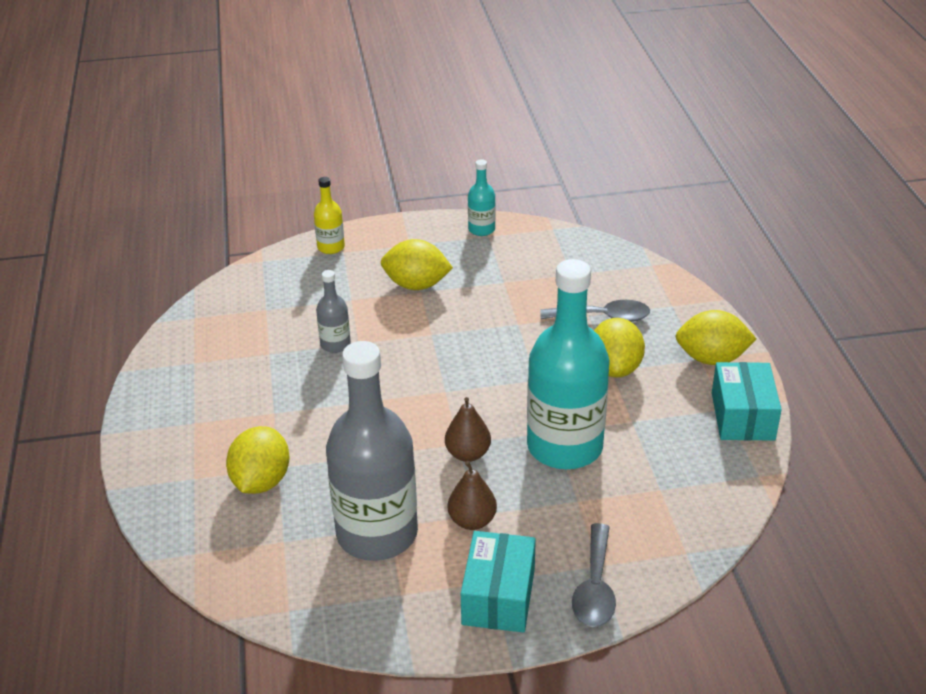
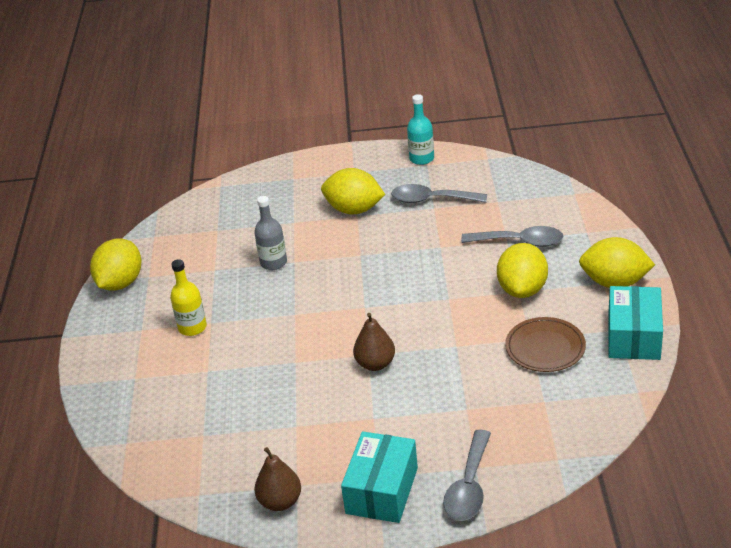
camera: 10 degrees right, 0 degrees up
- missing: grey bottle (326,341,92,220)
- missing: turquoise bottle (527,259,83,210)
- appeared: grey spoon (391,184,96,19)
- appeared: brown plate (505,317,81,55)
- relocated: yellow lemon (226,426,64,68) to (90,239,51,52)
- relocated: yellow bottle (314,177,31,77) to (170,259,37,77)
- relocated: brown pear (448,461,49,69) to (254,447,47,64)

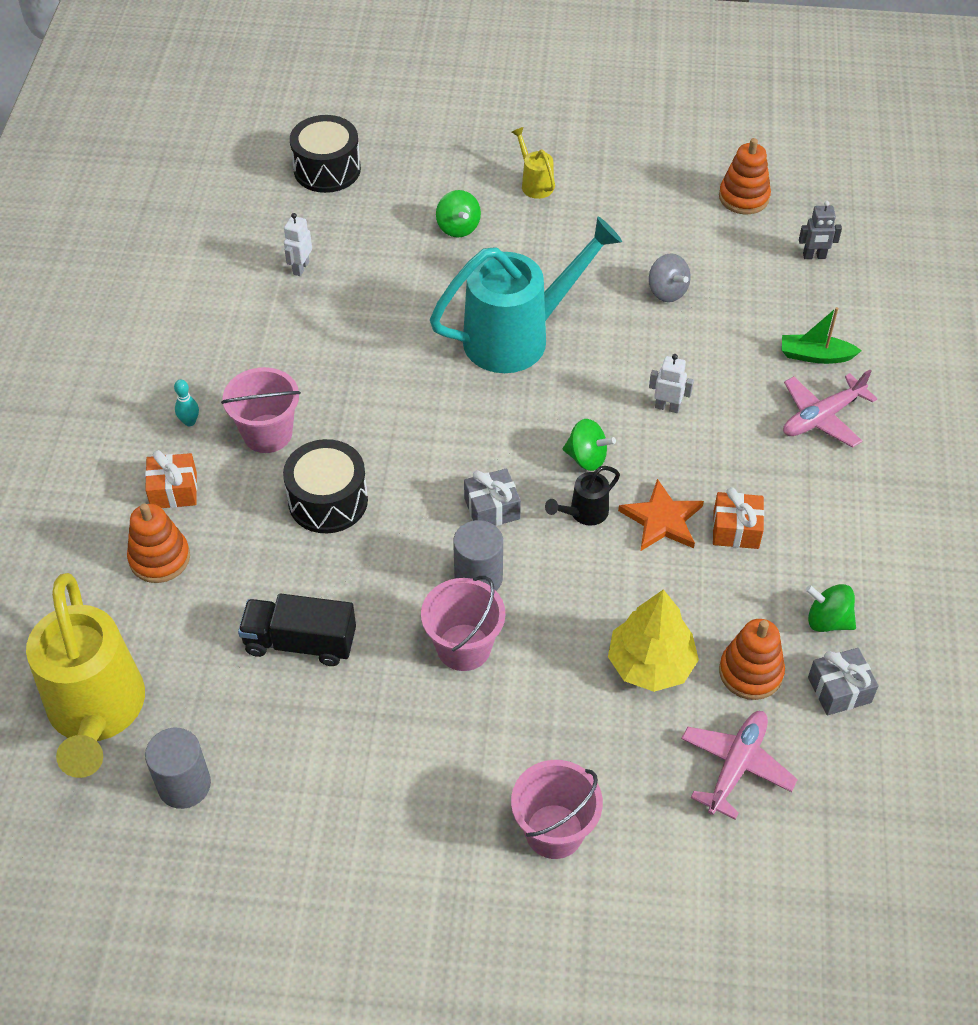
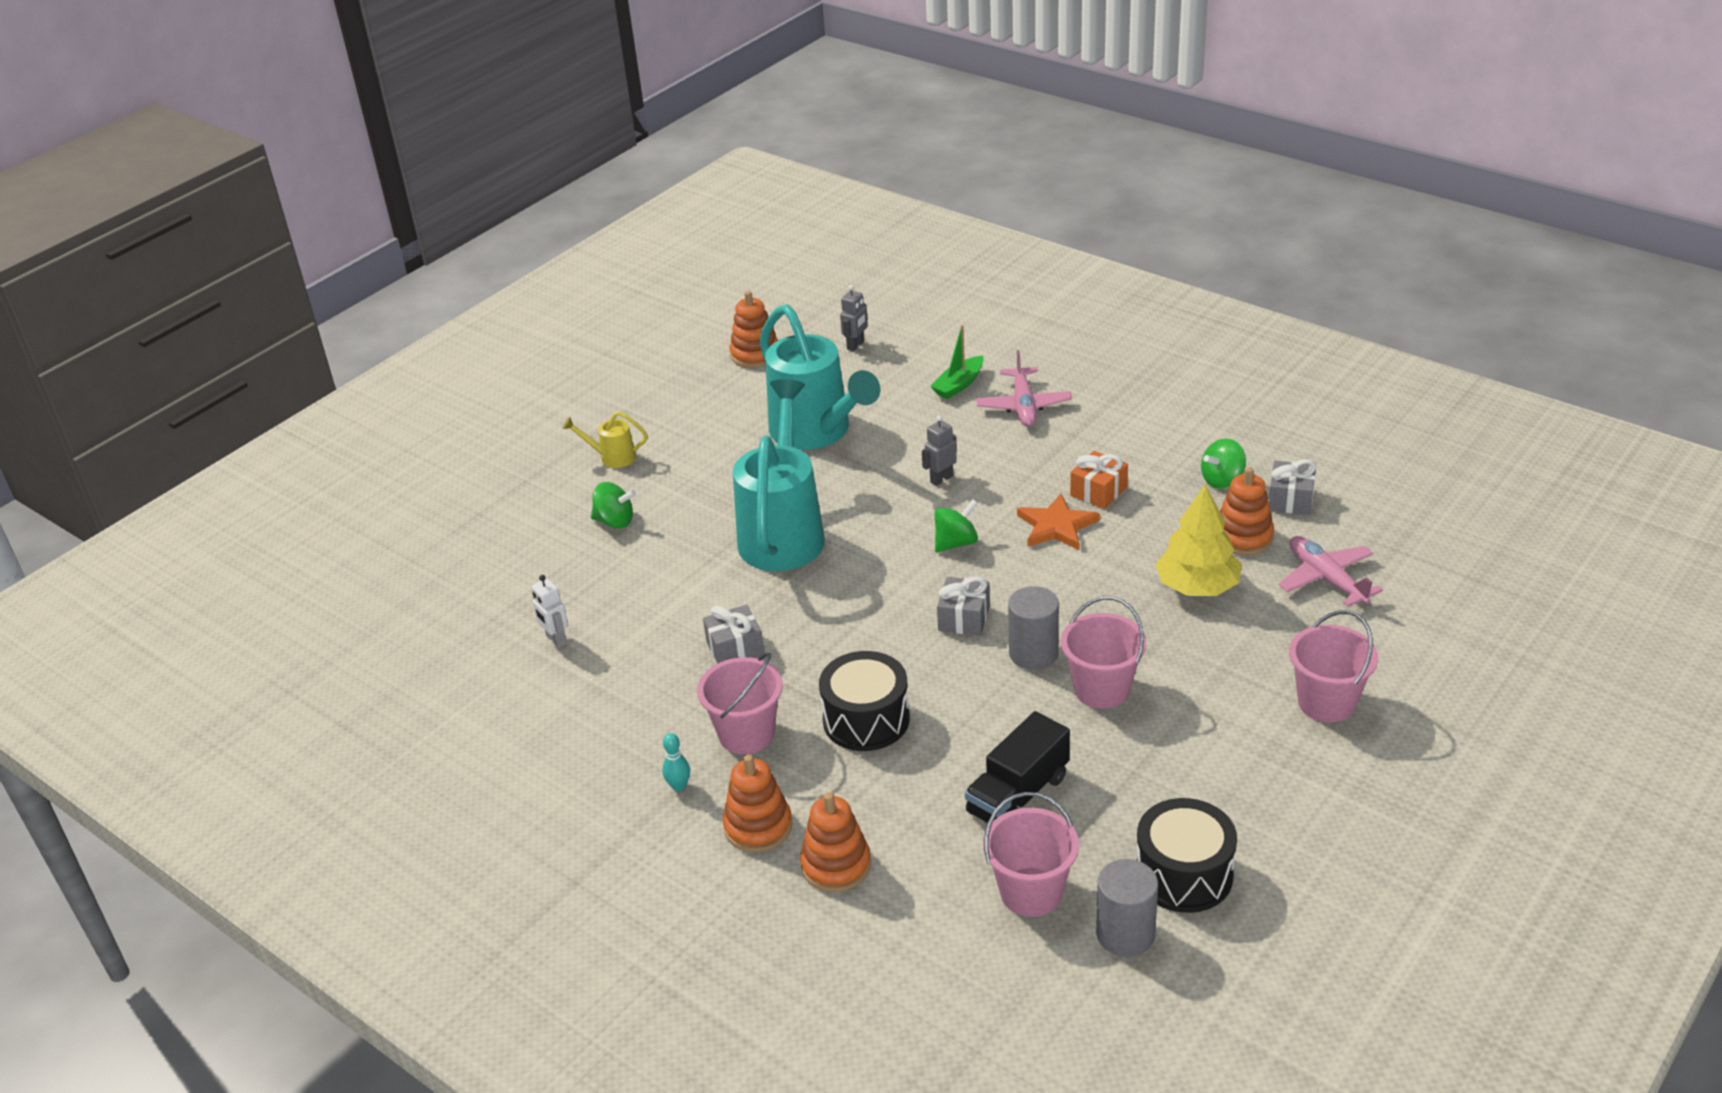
camera: 55 degrees left, 15 degrees down
- missing: yellow watering can (26,573,119,205)
- missing: black watering can (545,466,75,60)
- appeared: grey gift (703,605,61,58)
- appeared: pink bucket (983,792,96,125)
- relocated: black drum (290,115,71,78) to (1137,798,100,115)
- exchanged: orange gift (145,450,52,58) to orange stacking toy (723,754,69,98)
- exchanged: grey spinning top (649,253,42,49) to turquoise watering can (759,304,122,146)
- colour: white robot (649,354,45,59) to grey robot (922,416,35,70)

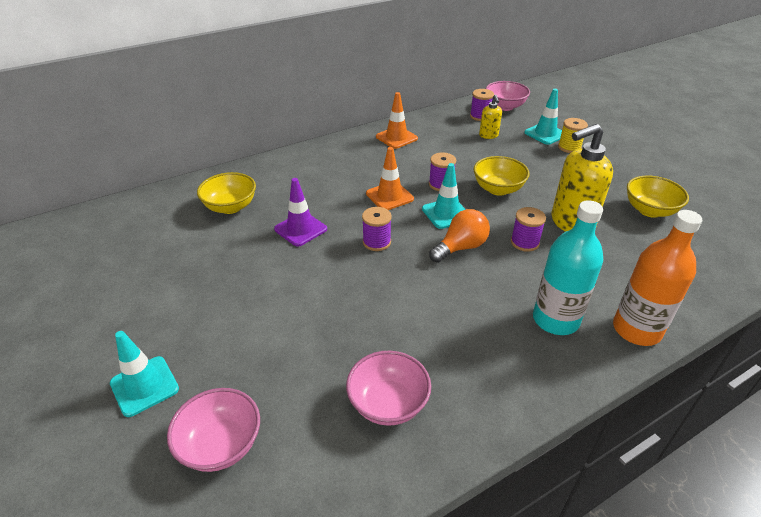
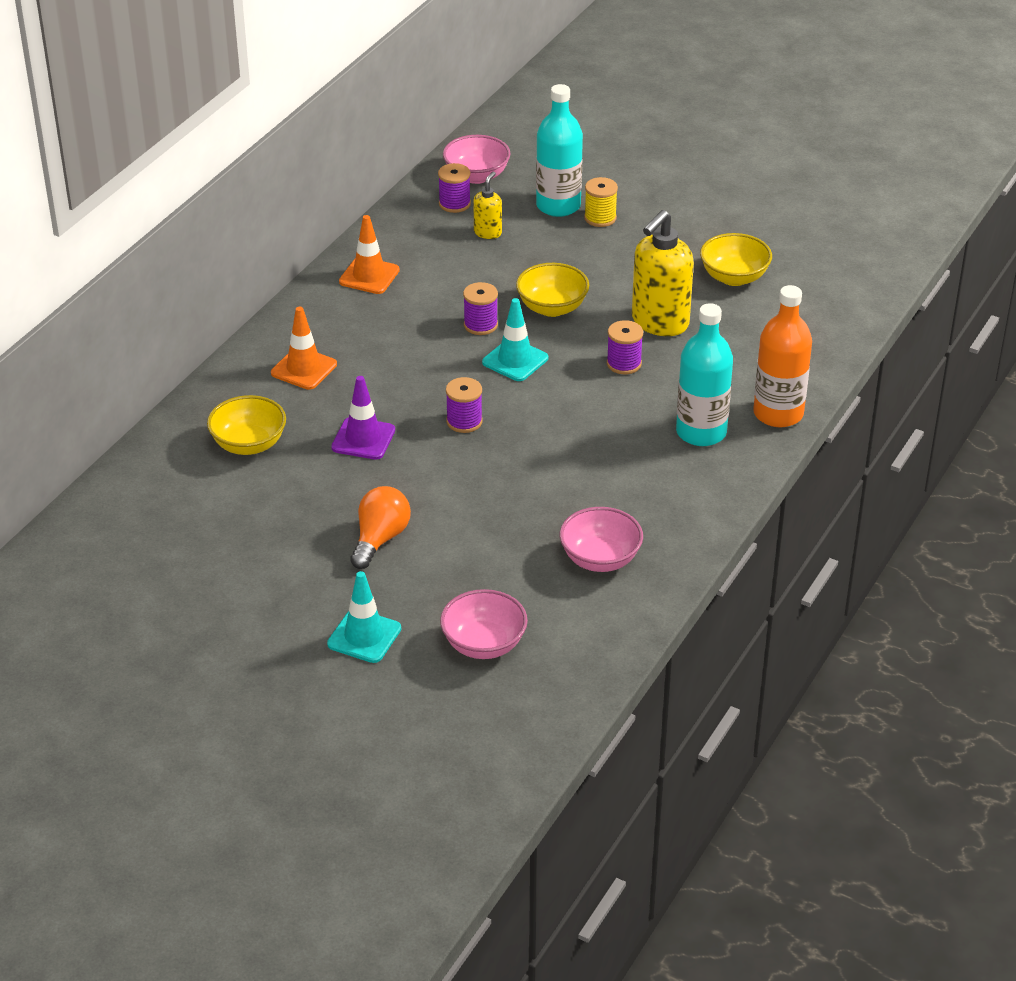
camera: 30 degrees left, 0 degrees up
- relocated: orange traffic cone (366,147,48,63) to (271,307,66,83)
- relocated: orange light bulb (429,209,61,54) to (350,486,61,83)
- exchanged: turquoise traffic cone (524,89,38,56) to turquoise bottle (536,84,47,133)
- spun: yellow soap dispenser (479,95,23,44) = (473,172,29,67) 120 degrees counterclockwise

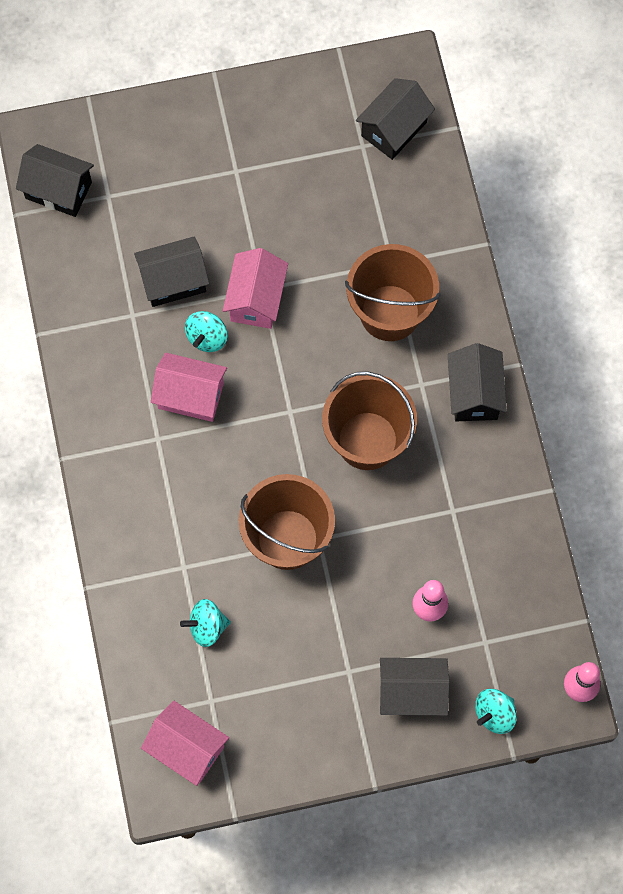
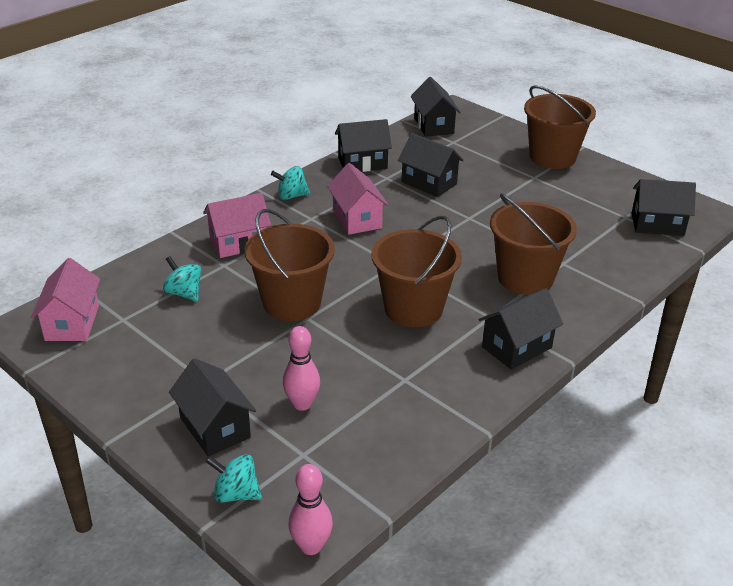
camera: 55 degrees right, 35 degrees down
- appeared: black house (335,119,57,53)
- appeared: brown bucket (524,85,72,84)
- relocated: turquoise spinning top (185,311,42,41) to (271,166,39,34)
- relocated: pink house (223,248,65,81) to (203,193,68,65)

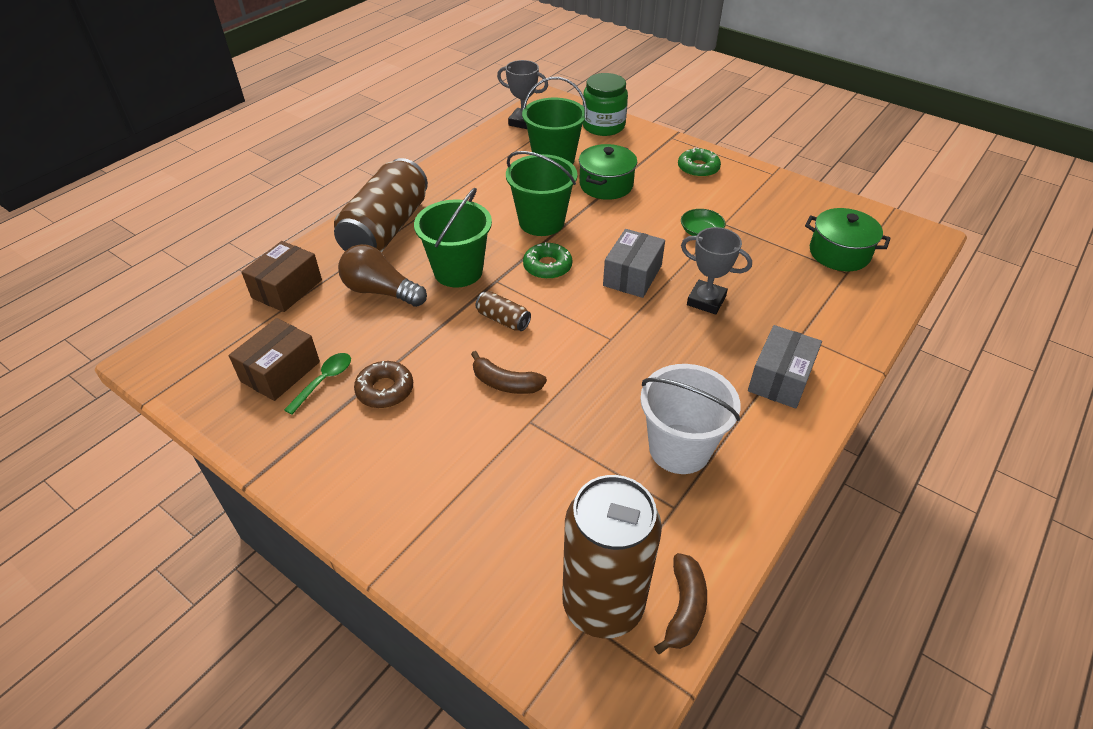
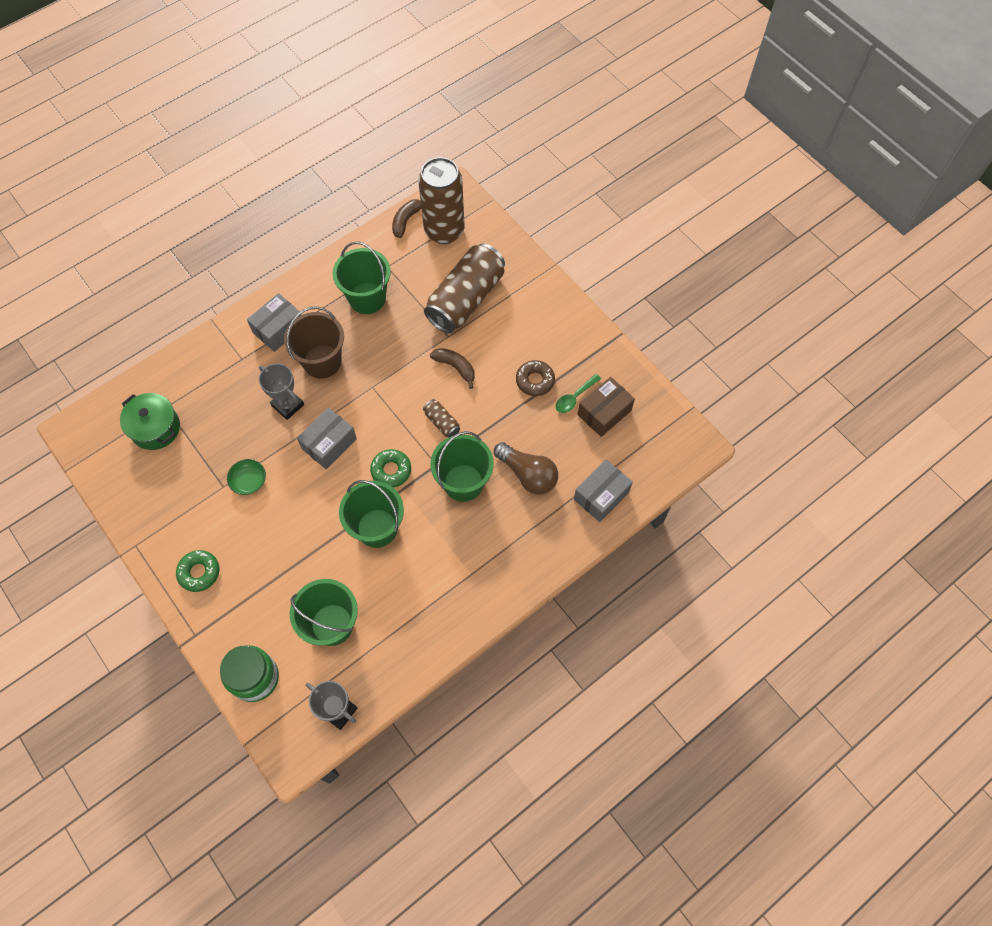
camera: 165 degrees left, 20 degrees up
- missing: green pot (579,144,58,56)
- appeared: brown bucket (284,306,60,73)
- relocated: brown can (334,158,94,94) to (424,243,81,90)
- colour: brown box (241,241,81,71) to grey box (574,459,59,63)
- colour: white bucket (640,364,101,110) to green bucket (333,241,58,73)

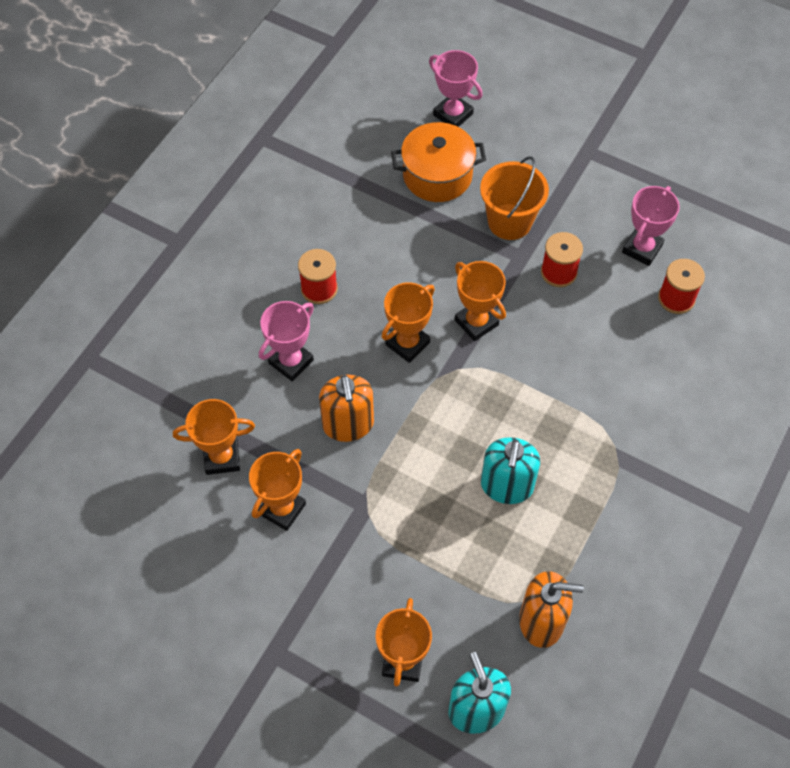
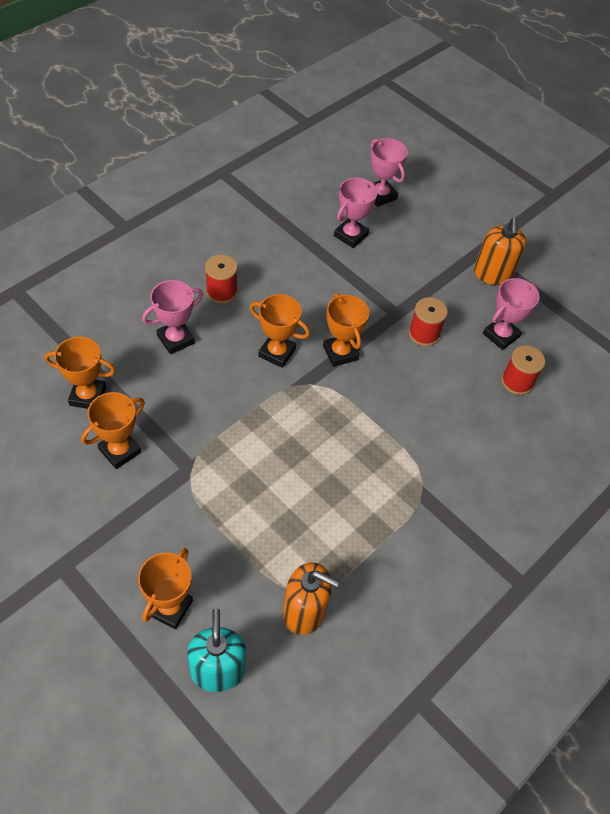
camera: 10 degrees right, 5 degrees down
- missing: orange bucket (480,156,69,84)
- missing: turquoise soap dispenser (481,437,59,67)
- relocated: orange soap dispenser (319,375,55,67) to (474,218,52,67)
- exchanged: orange pot (391,122,95,80) to pink trophy (334,178,43,70)
- spun: orange trophy (382,282,53,81) = (250,294,60,74) 60 degrees clockwise

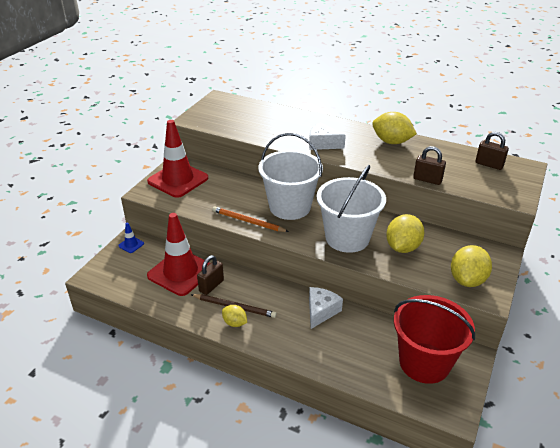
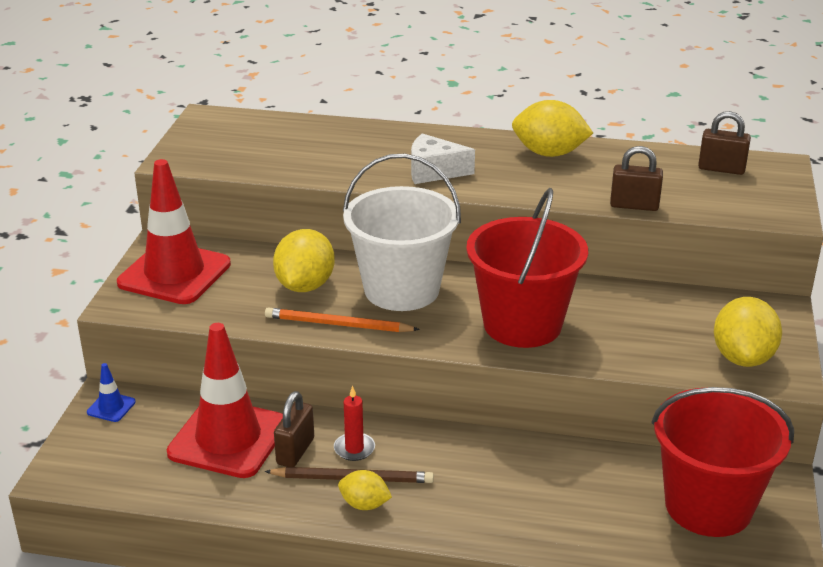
camera: 15 degrees left, 5 degrees down
- missing: white cheese (309,287,34,42)
- appeared: red candle (334,386,41,75)
- relocated: yellow lemon (386,214,38,39) to (273,229,62,63)
- colour: white bucket (317,165,69,88) to red bucket (466,188,122,160)

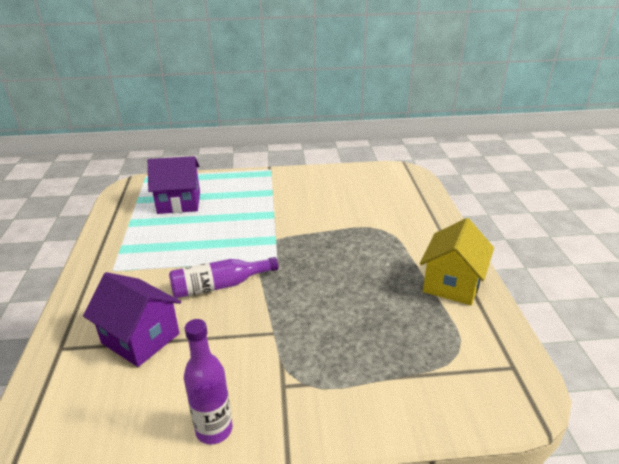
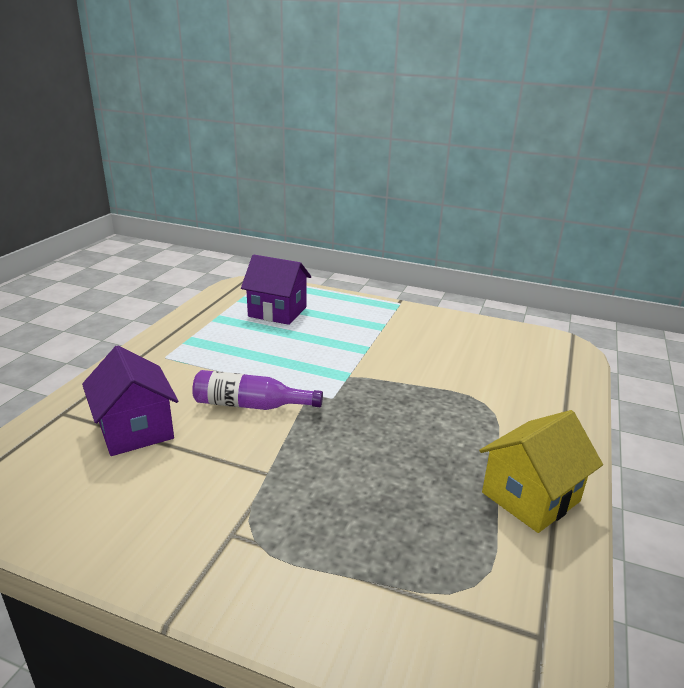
camera: 25 degrees right, 5 degrees down
- missing: purple bottle (184,319,48,125)

